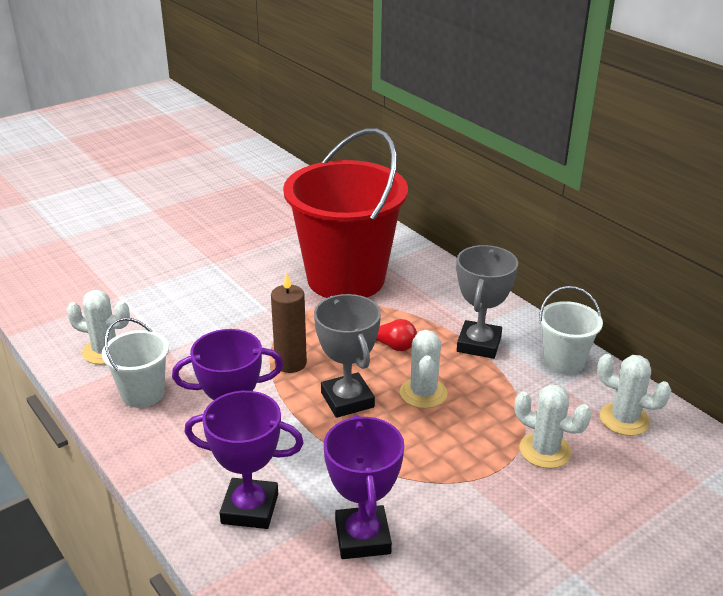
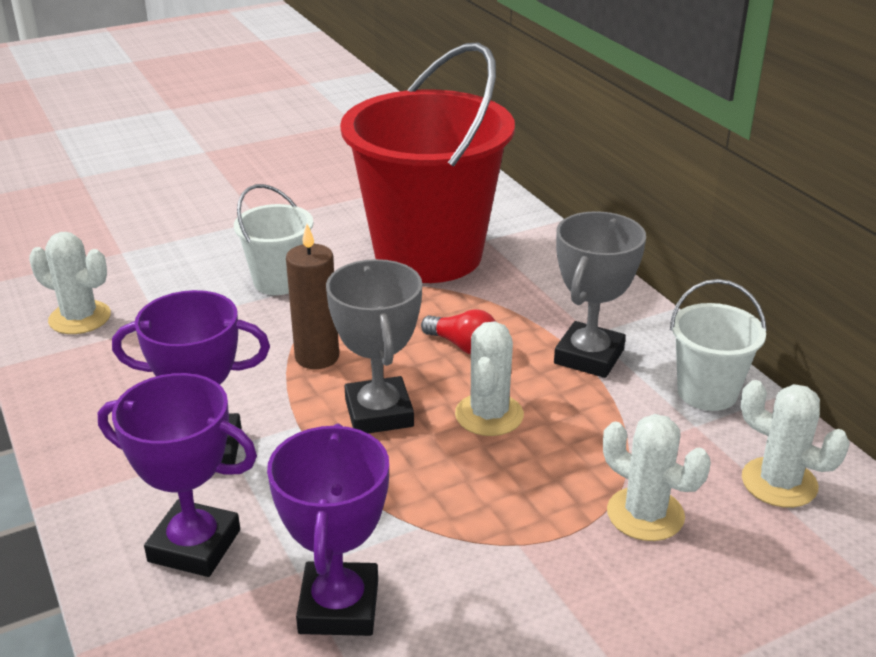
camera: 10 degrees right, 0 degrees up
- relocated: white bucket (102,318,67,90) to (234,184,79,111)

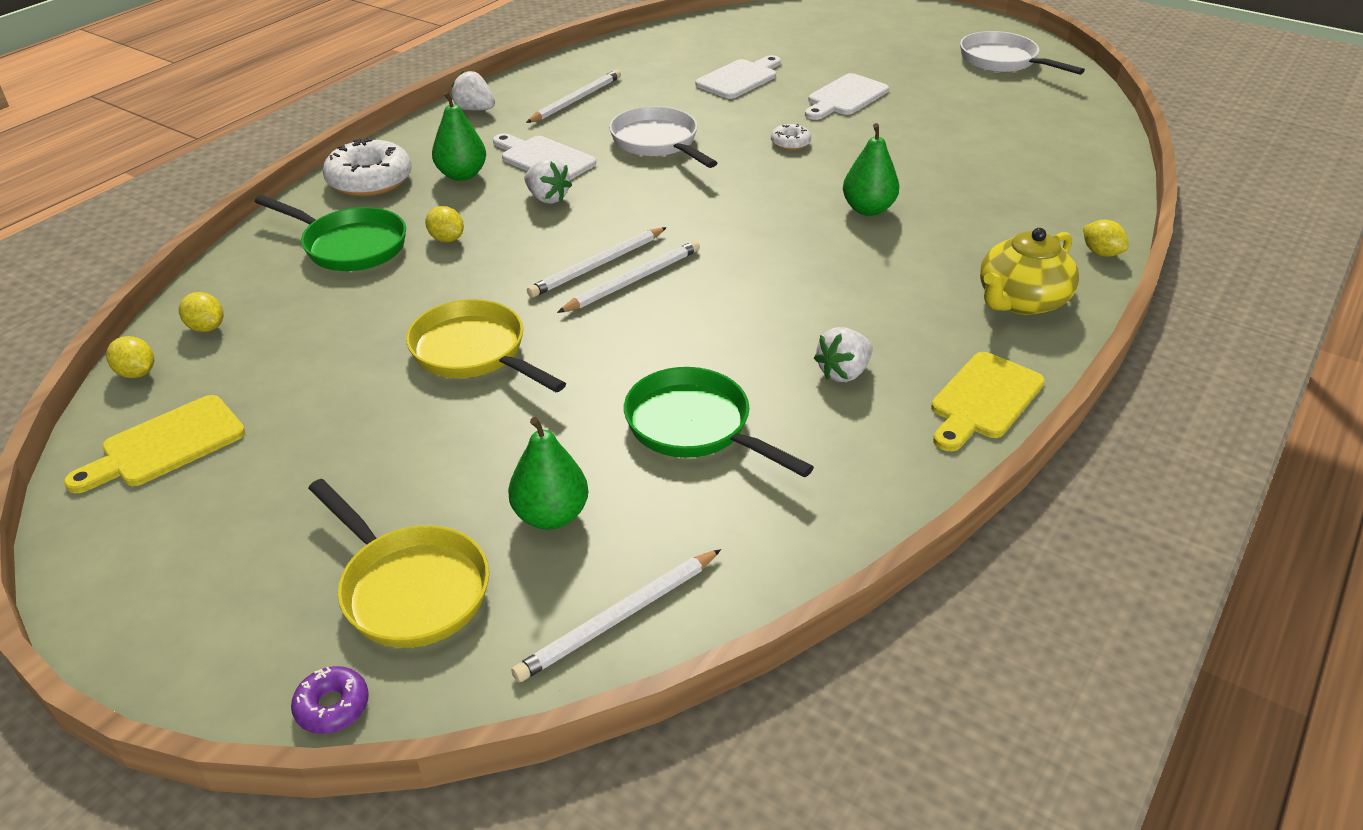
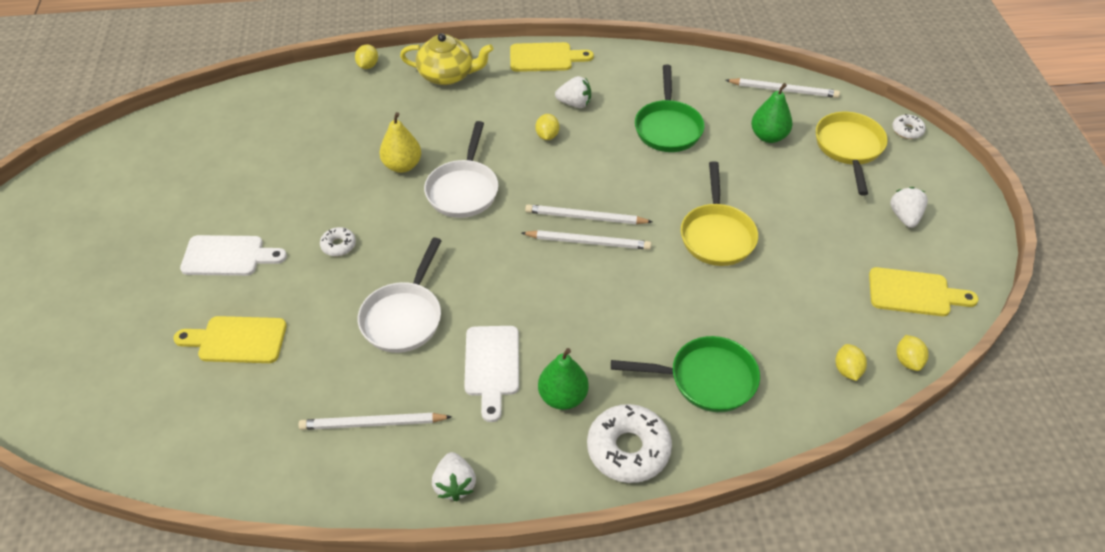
camera: 130 degrees left, 10 degrees up
- relocated: yellow lemon (425,206,39,36) to (535,114,25,26)
- relocated: white strawberry (524,158,48,46) to (890,187,38,41)
- relocated: white pan (960,31,125,44) to (424,121,74,97)
- colour: purple donut (291,666,78,68) to white donut (892,114,34,25)
- colour: white cutting board (695,55,86,44) to yellow cutting board (174,316,113,47)
- colour: green pear (843,123,56,93) to yellow pear (379,112,42,61)
- spun: green pan (255,195,151,76) = (611,336,149,76) 105 degrees clockwise

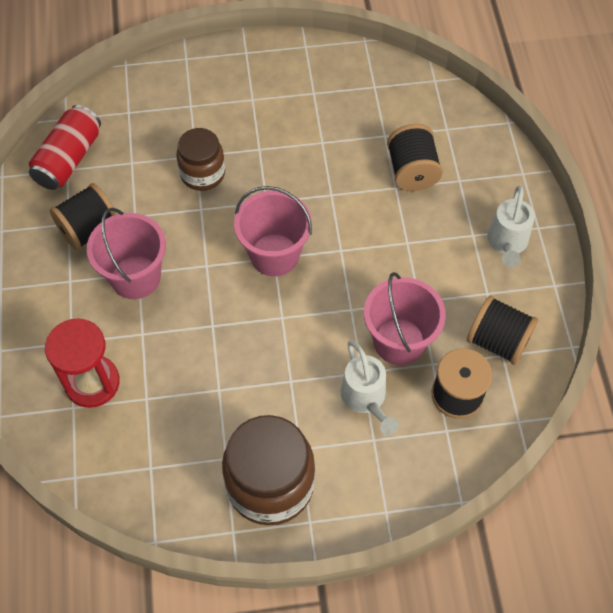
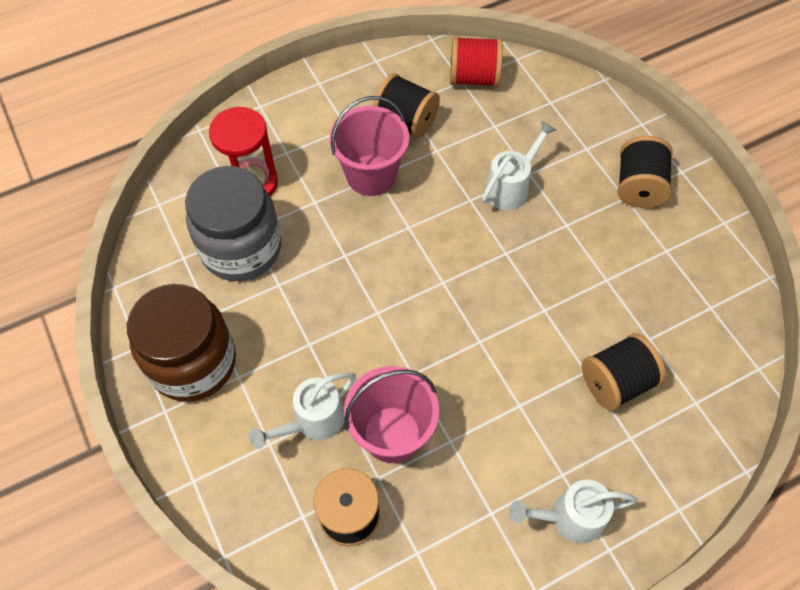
camera: 70 degrees right, 0 degrees up
- missing: pink bucket (234,186,78,90)
- appeared: grey jar (185,166,96,115)
- relocated: black spool (467,295,71,70) to (618,136,55,72)
- exchanged: red can (29,105,72,85) to red spool (450,36,53,51)
- exchanged: brown jar (177,128,48,63) to white watering can (482,121,74,89)

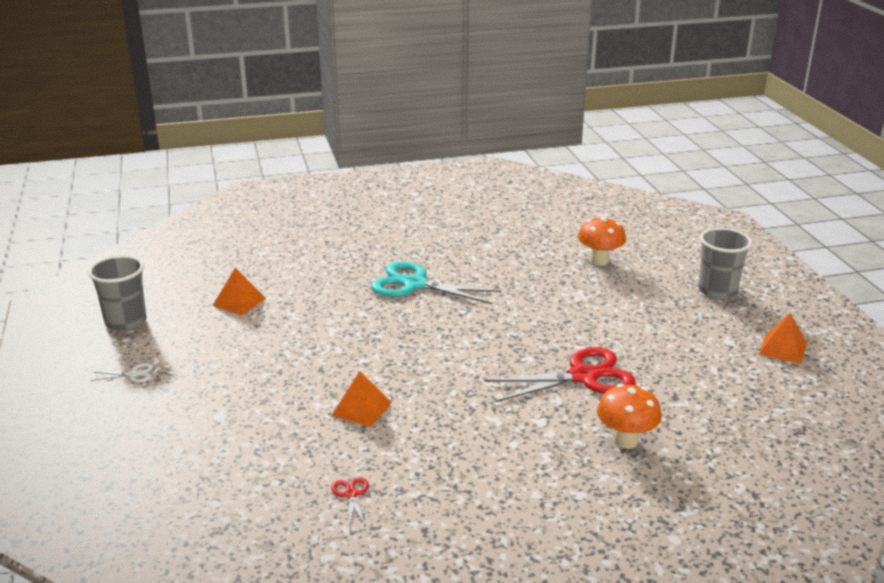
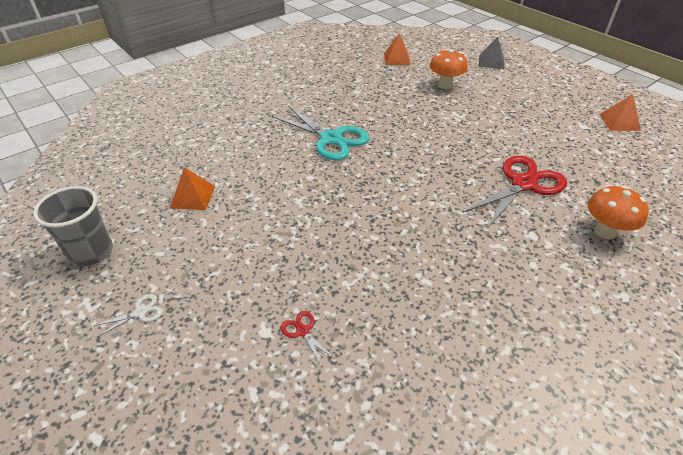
camera: 25 degrees left, 15 degrees up
- missing: grey cup (698,228,54,72)
- appeared: grey pyramid (478,37,27,32)
- relocated: orange pyramid (331,371,61,56) to (384,33,27,32)
- relocated: red scissors (331,477,38,50) to (281,311,54,55)
- spun: turquoise scissors (371,261,130,43) = (272,106,98,54) 135 degrees counterclockwise

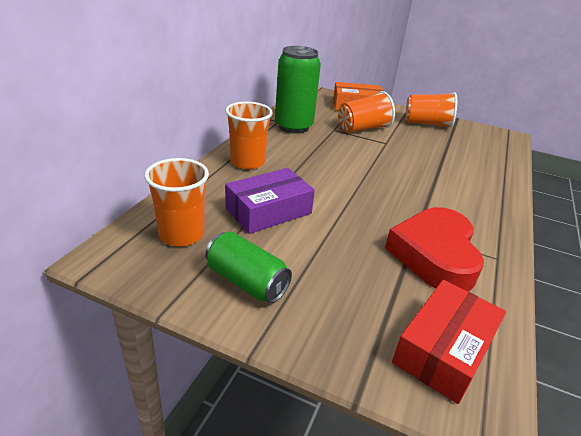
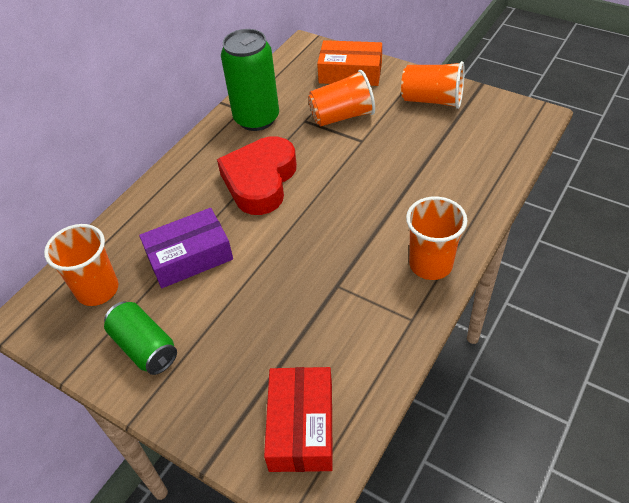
camera: 15 degrees right, 15 degrees up
- relocated: orange cup (225,102,48,68) to (406,196,61,84)
- relocated: red heart (385,207,99,85) to (217,136,80,79)
- spun: red box (392,280,114,124) = (264,367,69,105) 45 degrees counterclockwise

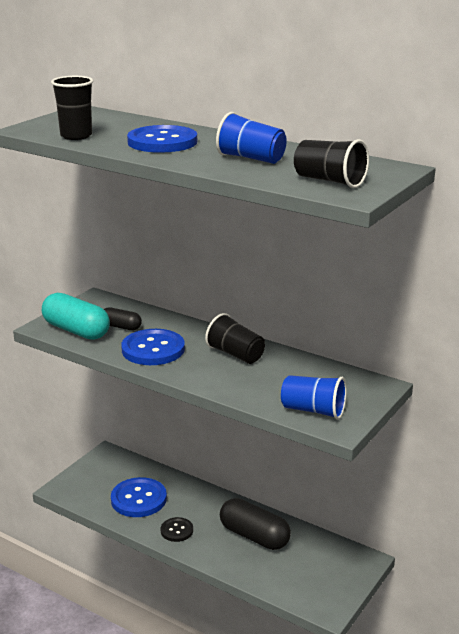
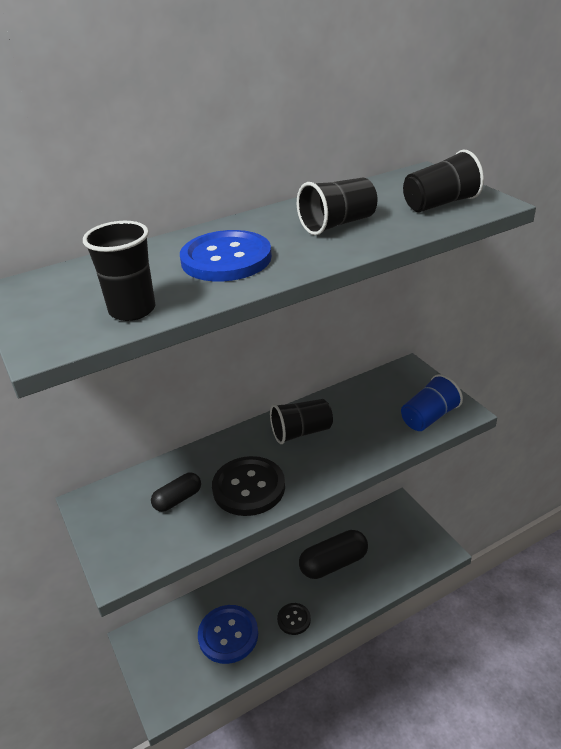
camera: 60 degrees left, 10 degrees up
- missing: turquoise capsule (42,293,68,47)
- colour: blue button (121,329,64,36) to black button (212,456,73,60)
- colour: blue cup (216,112,71,52) to black cup (297,178,80,57)

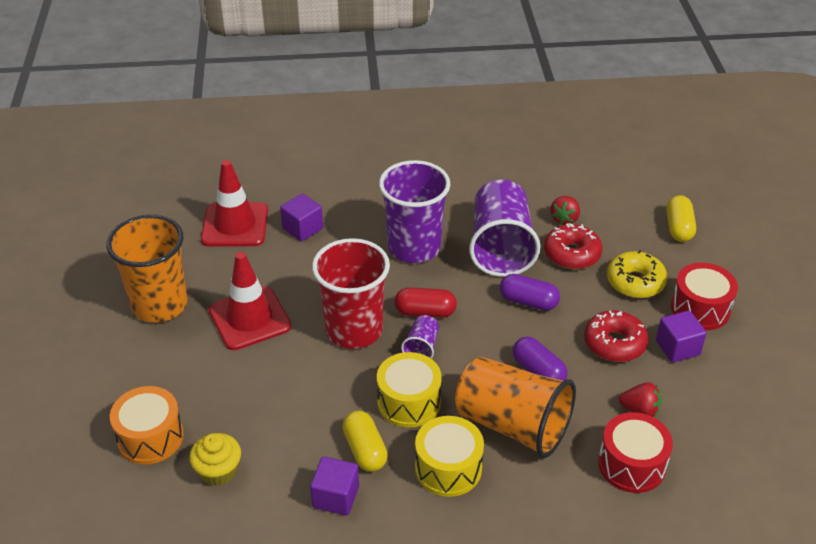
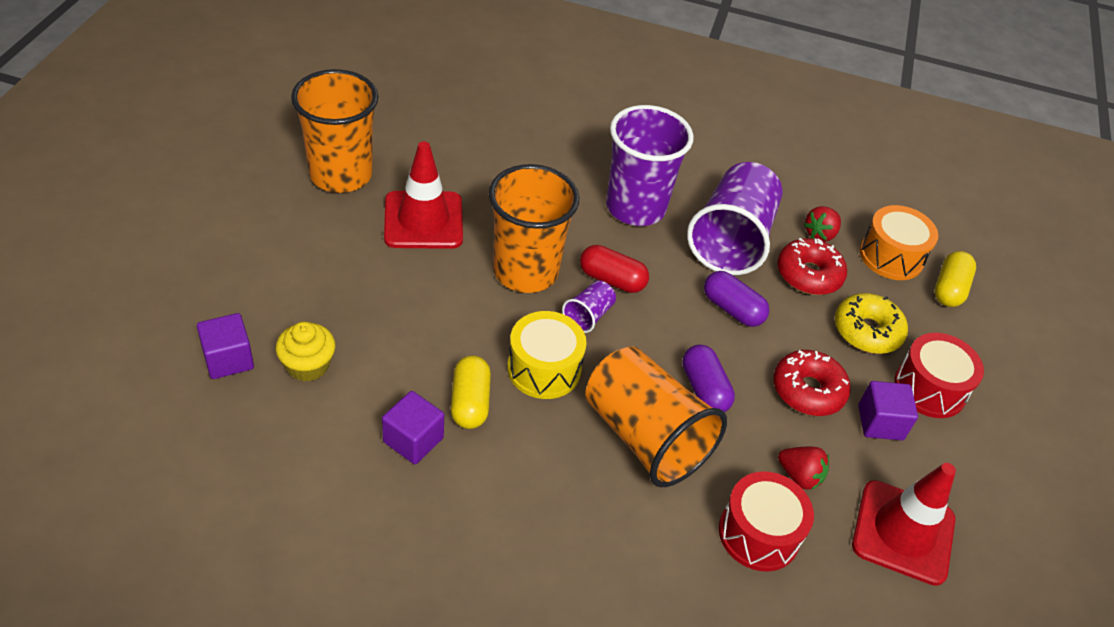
camera: 15 degrees right, 5 degrees up
- missing: yellow drum (415,416,69,81)
- relocated: orange drum (110,386,74,78) to (860,205,78,75)
- relocated: red traffic cone (201,160,67,87) to (852,463,104,123)
- relocated: purple cube (280,193,43,49) to (197,313,57,66)
- colour: red cup (312,238,78,111) to orange cup (489,164,91,129)

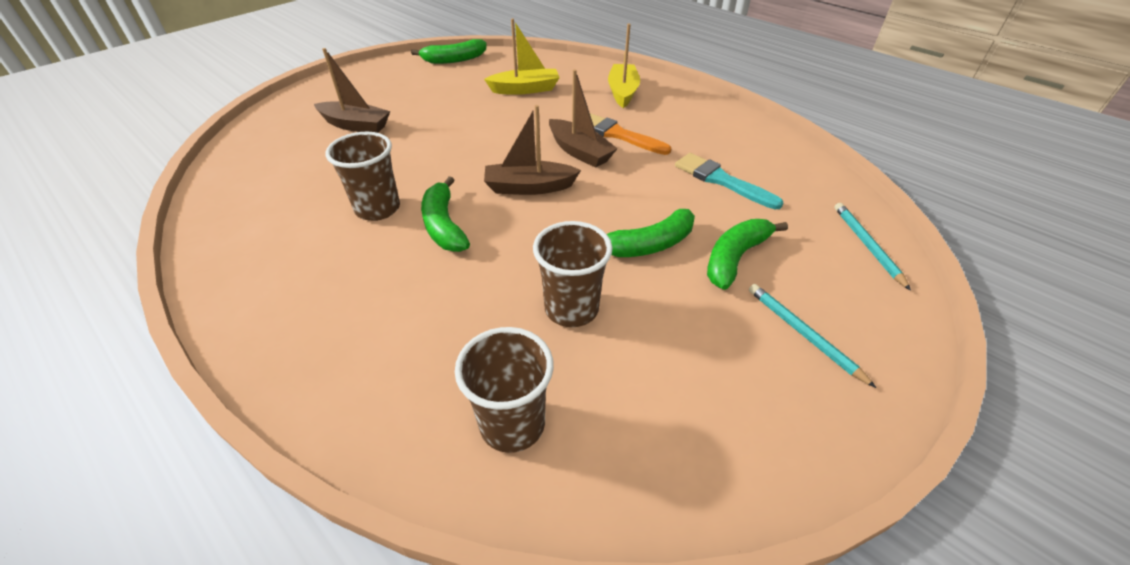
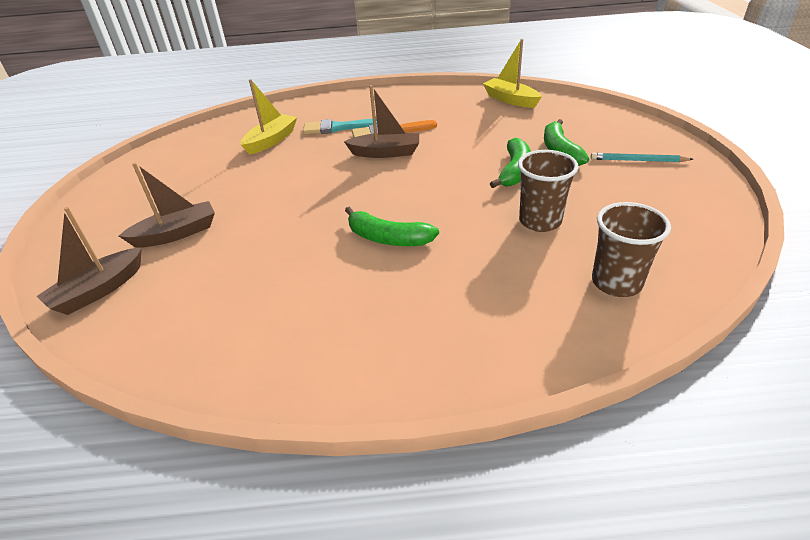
camera: 45 degrees left, 5 degrees down
- missing: brown cup (326,132,74,89)
- missing: green banana (411,39,76,25)
- missing: turquoise pencil (834,203,77,88)
- relocated: brown boat (484,105,97,90) to (36,207,106,108)
- relocated: yellow boat (608,24,32,84) to (483,39,59,69)
- relocated: turquoise brush (675,153,108,56) to (303,118,74,16)

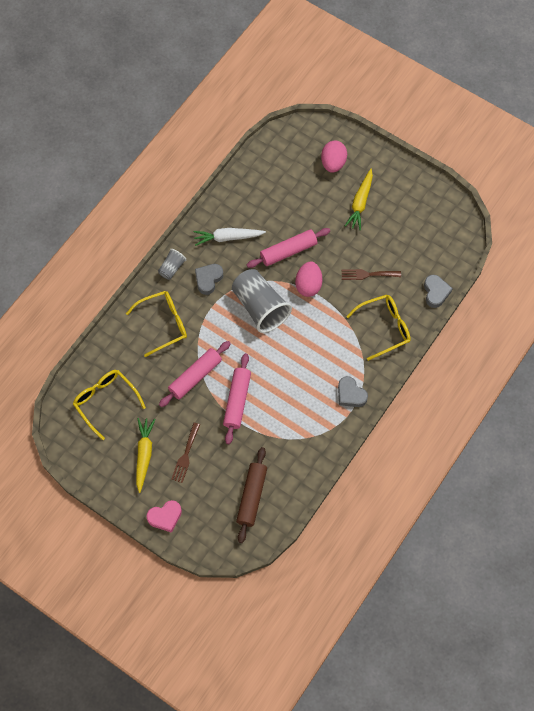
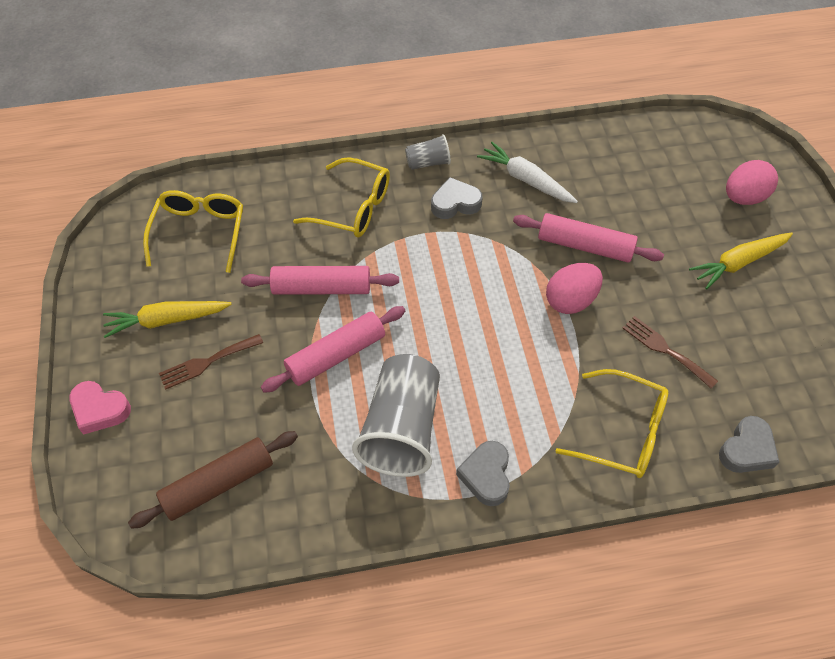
camera: 45 degrees right, 10 degrees down
- relocated: grey cup (232,269,60,64) to (352,354,88,123)
- spun: yellow carrot (136,418,19,75) = (103,301,129,37) 150 degrees counterclockwise

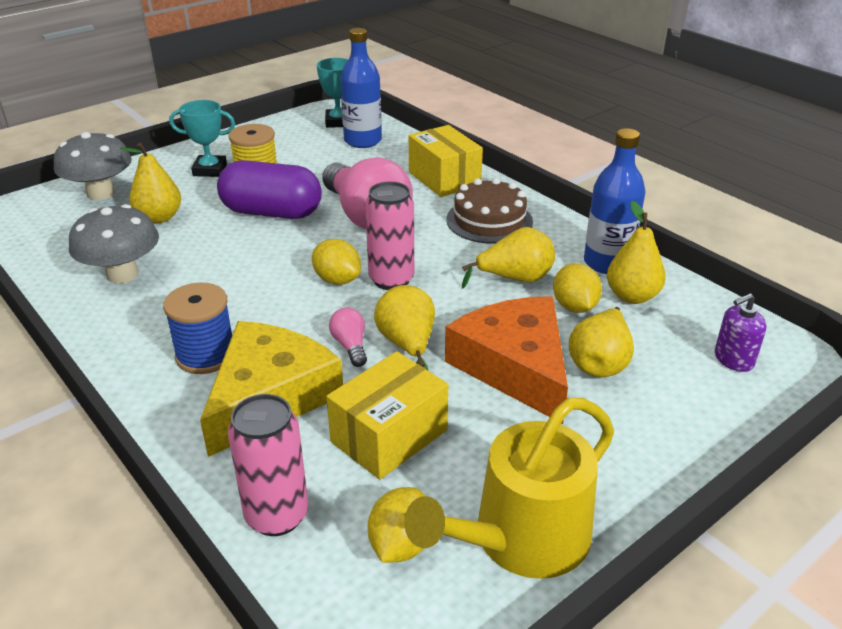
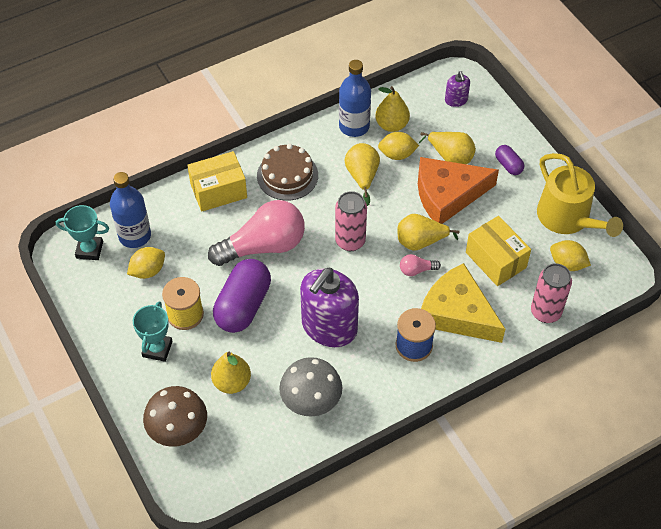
camera: 80 degrees left, 20 degrees up
- appeared: purple soap dispenser (300,267,59,80)
- appeared: purple capsule (495,145,29,30)
- relocated: yellow lemon (312,239,49,46) to (127,247,38,32)
- colour: grey mushroom (54,132,78,68) to brown mushroom (143,386,64,61)

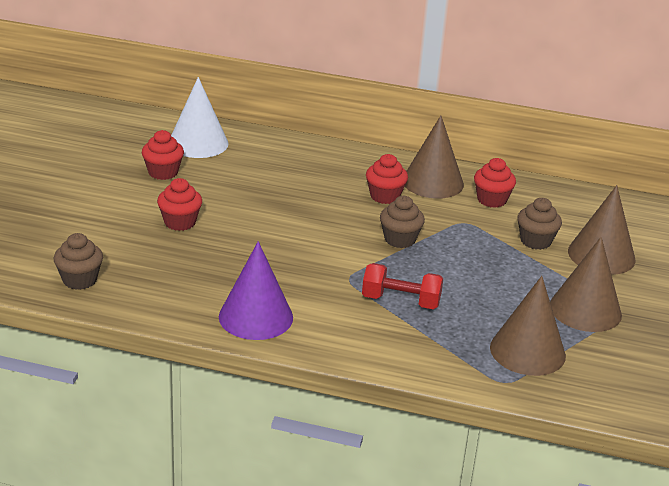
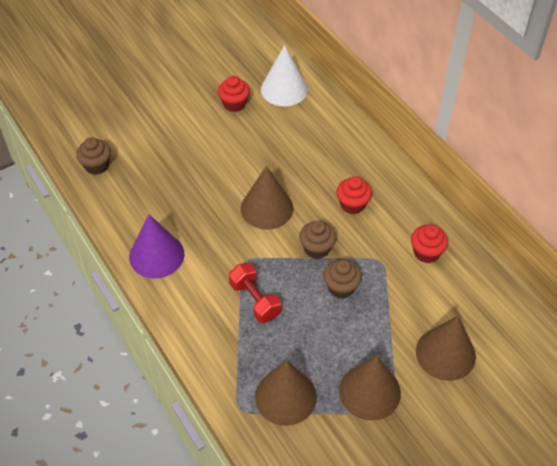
camera: 45 degrees right, 20 degrees up
- missing: red cupcake (157,178,45,53)
- relocated: brown cone (405,115,59,84) to (241,166,53,64)
- relocated: brown cupcake (517,198,45,52) to (323,259,39,40)

